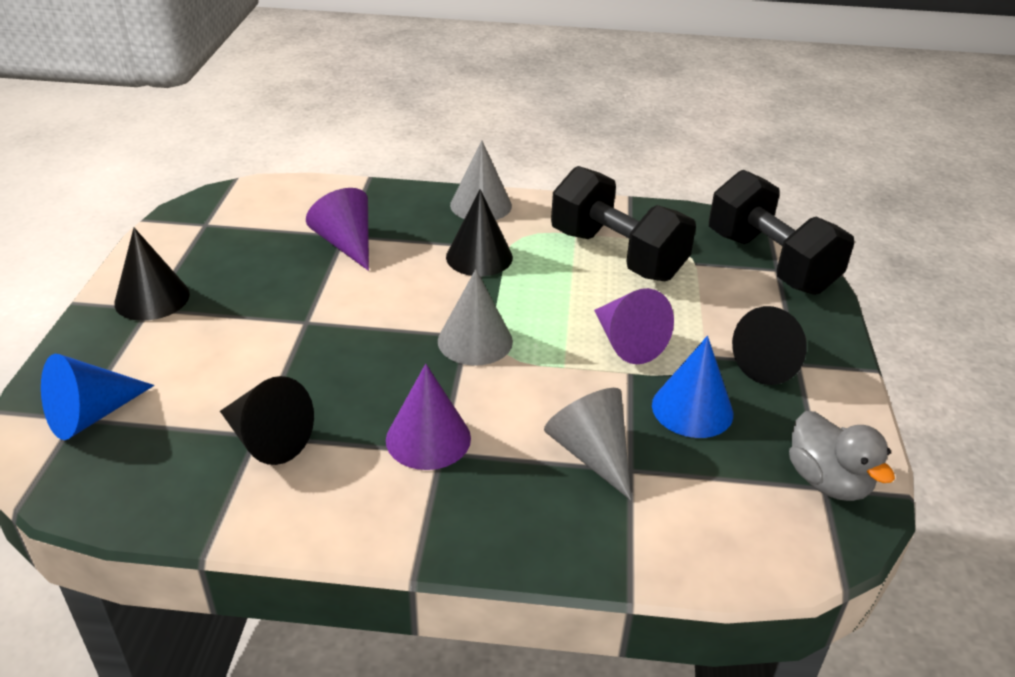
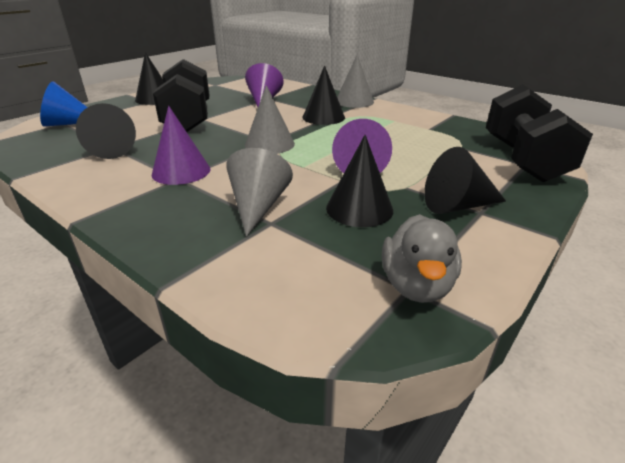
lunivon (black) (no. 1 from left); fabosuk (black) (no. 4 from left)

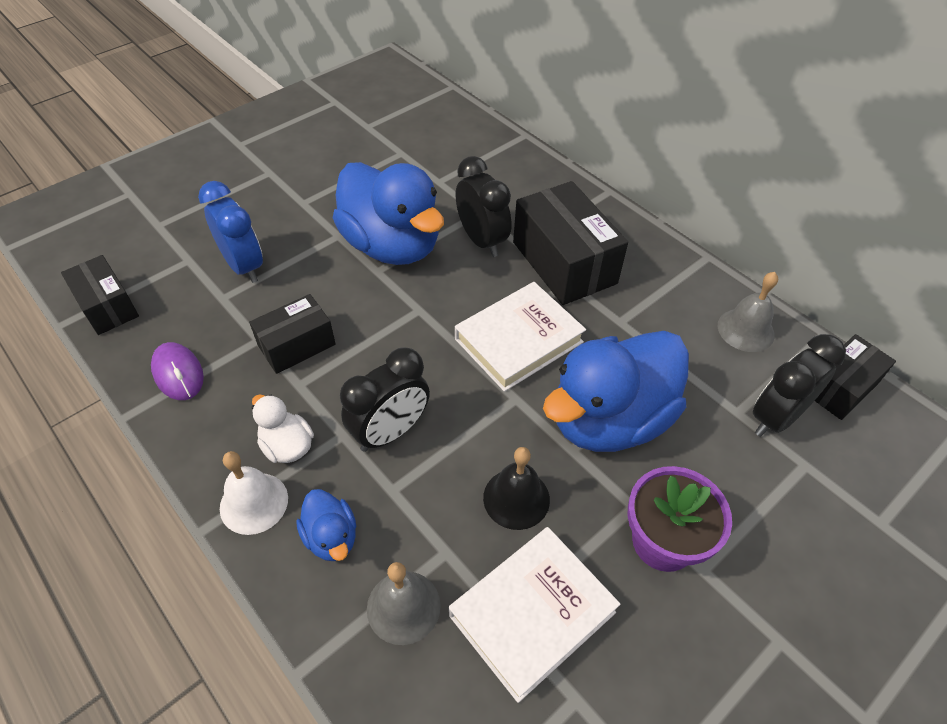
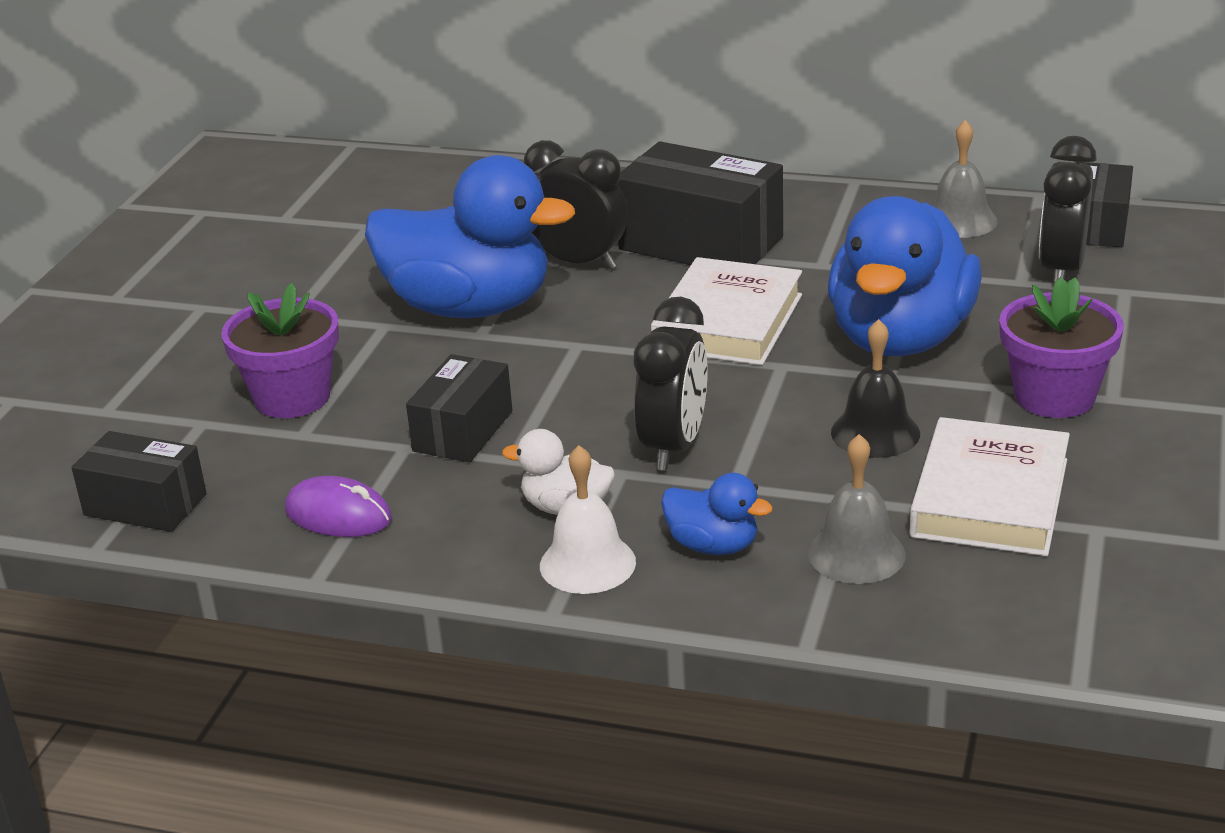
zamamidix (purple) (no. 1 from left)

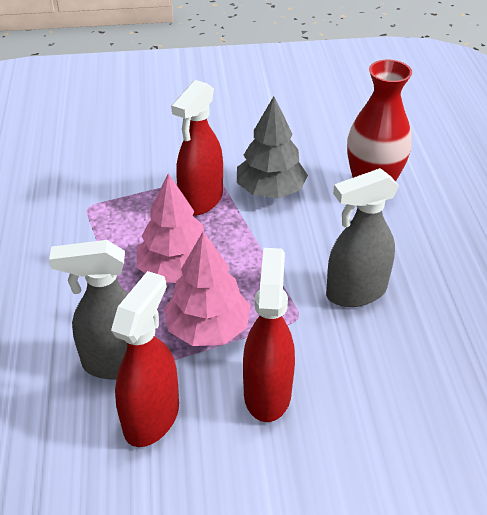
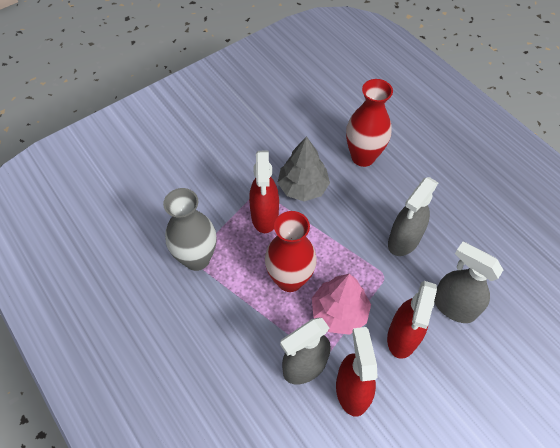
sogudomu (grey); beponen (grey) (no. 3 from left); sogudomu (red) (no. 1 from left); beponen (red) (no. 3 from left)

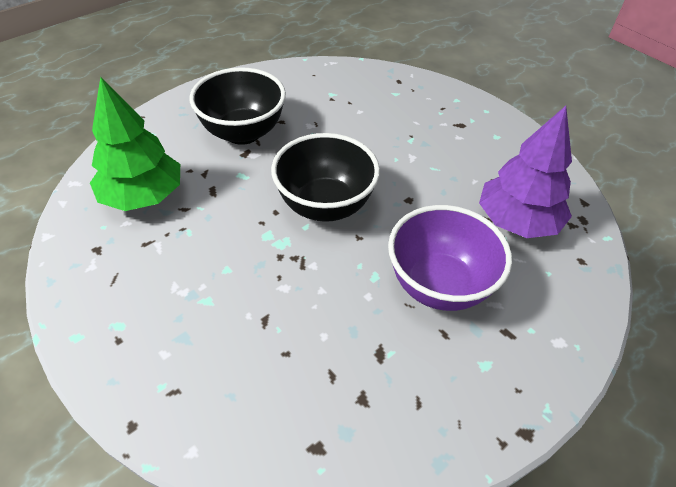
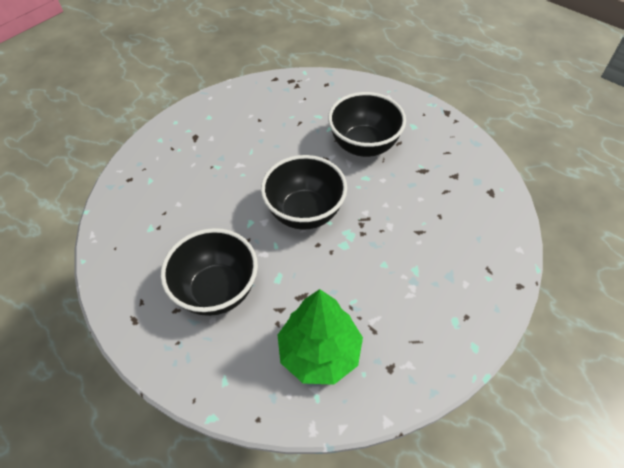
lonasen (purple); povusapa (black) (no. 3 from left)

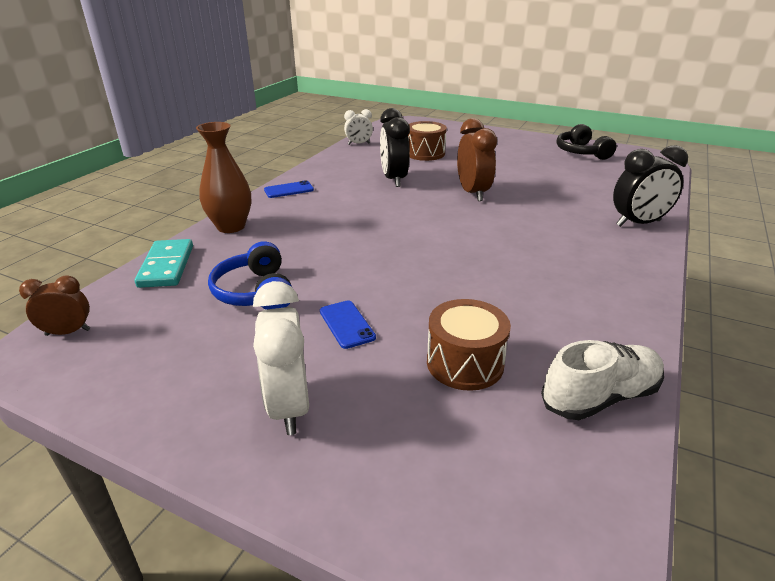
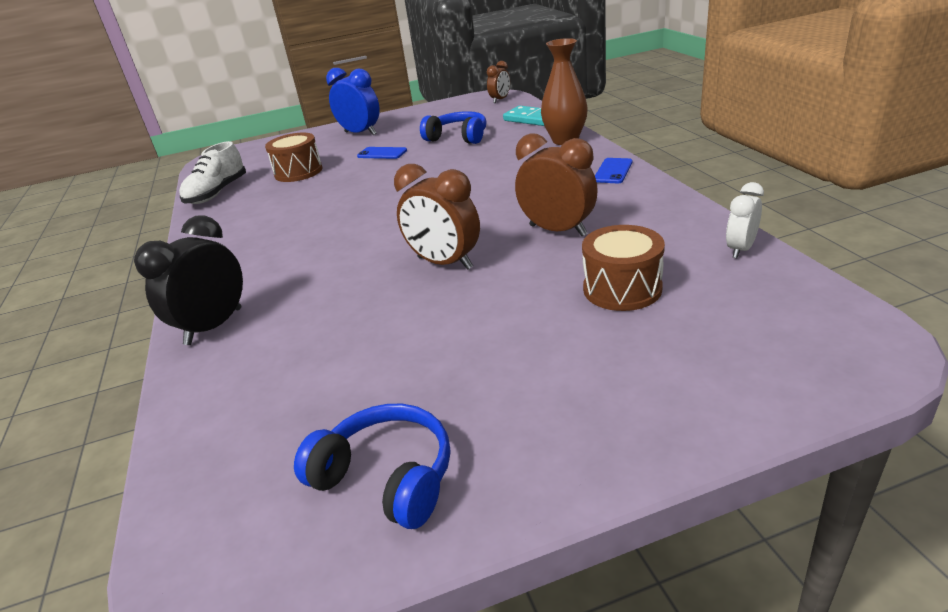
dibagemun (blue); dibagemun (brown) (no. 3 from left); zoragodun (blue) (no. 1 from left)

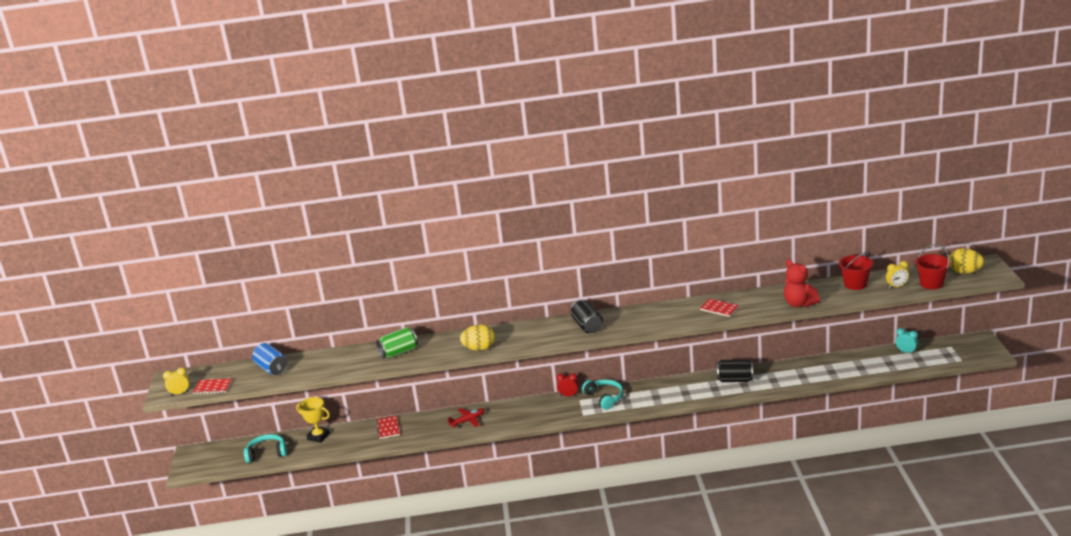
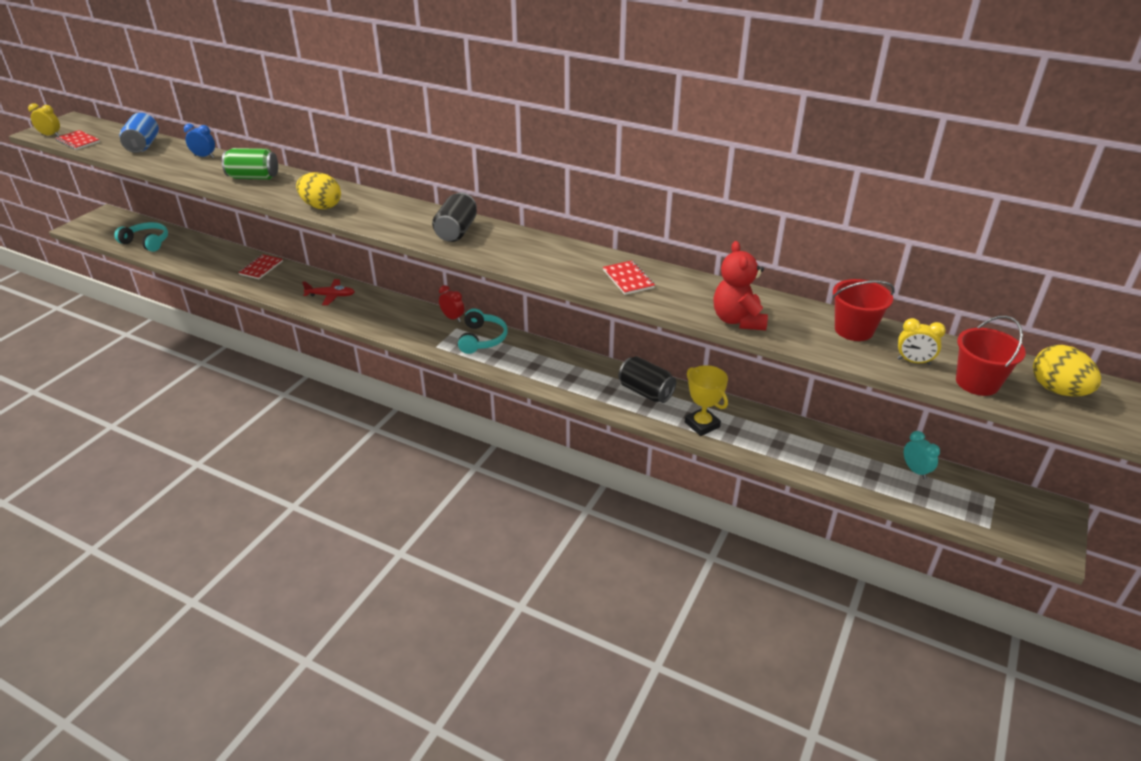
dibagemun (blue); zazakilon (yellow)

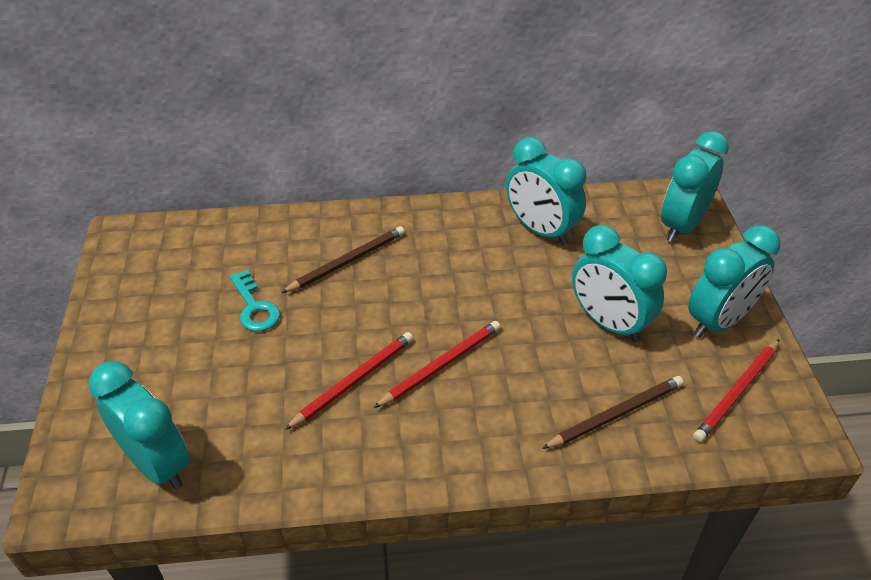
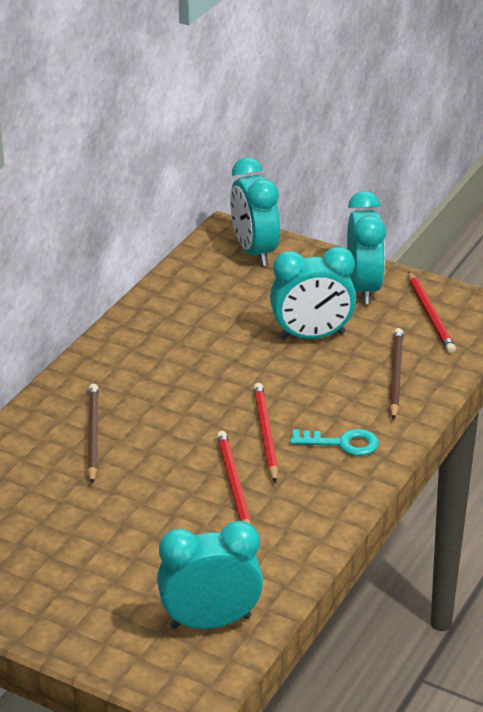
dibagemun (turquoise) (no. 2 from left in the first image); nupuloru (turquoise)

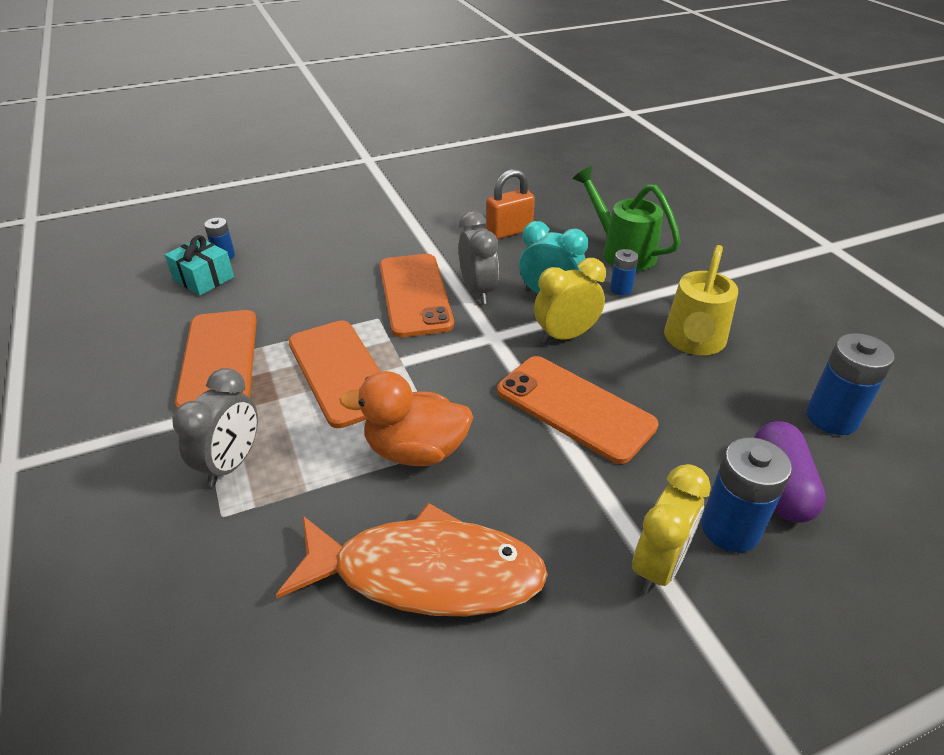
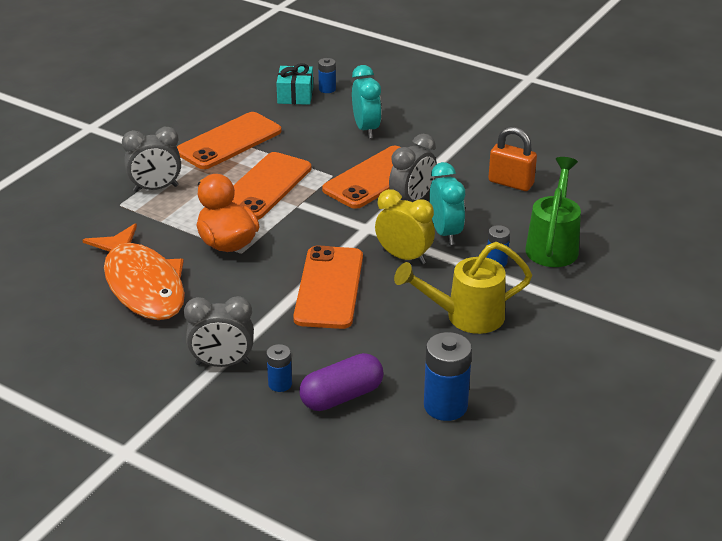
dibagemun (turquoise) (no. 1 from left); dibagemun (grey) (no. 2 from left); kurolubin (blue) (no. 1 from left)

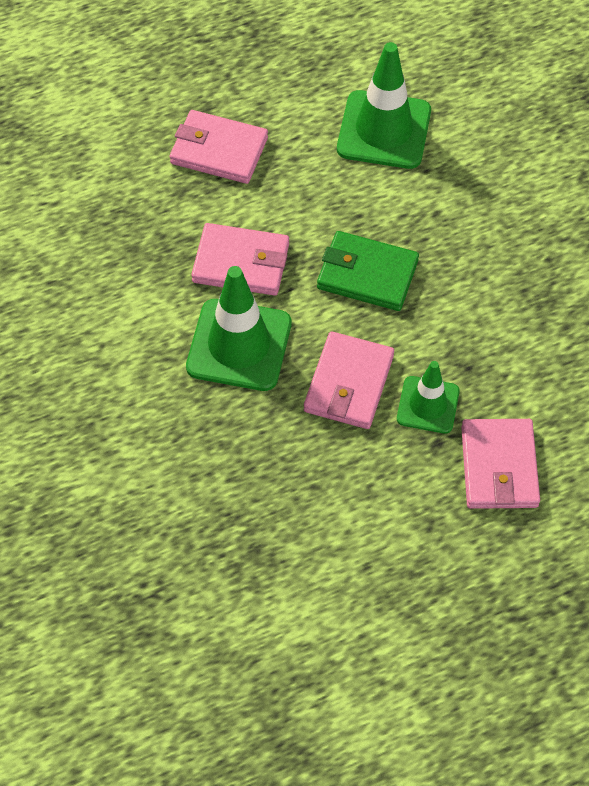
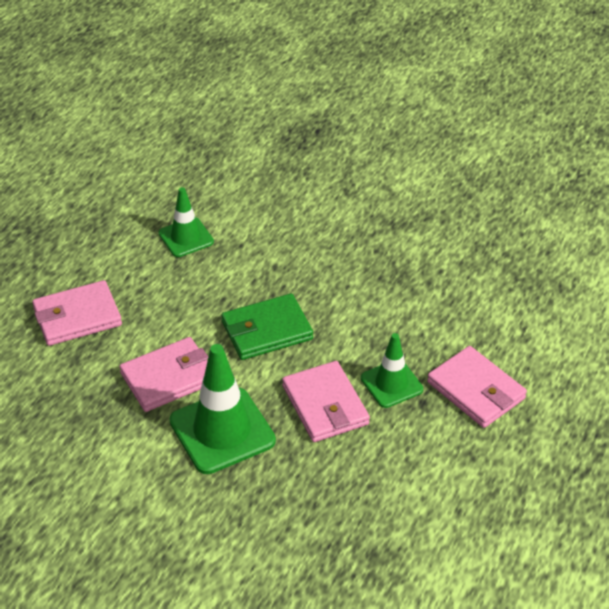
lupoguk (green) (no. 1 from left)

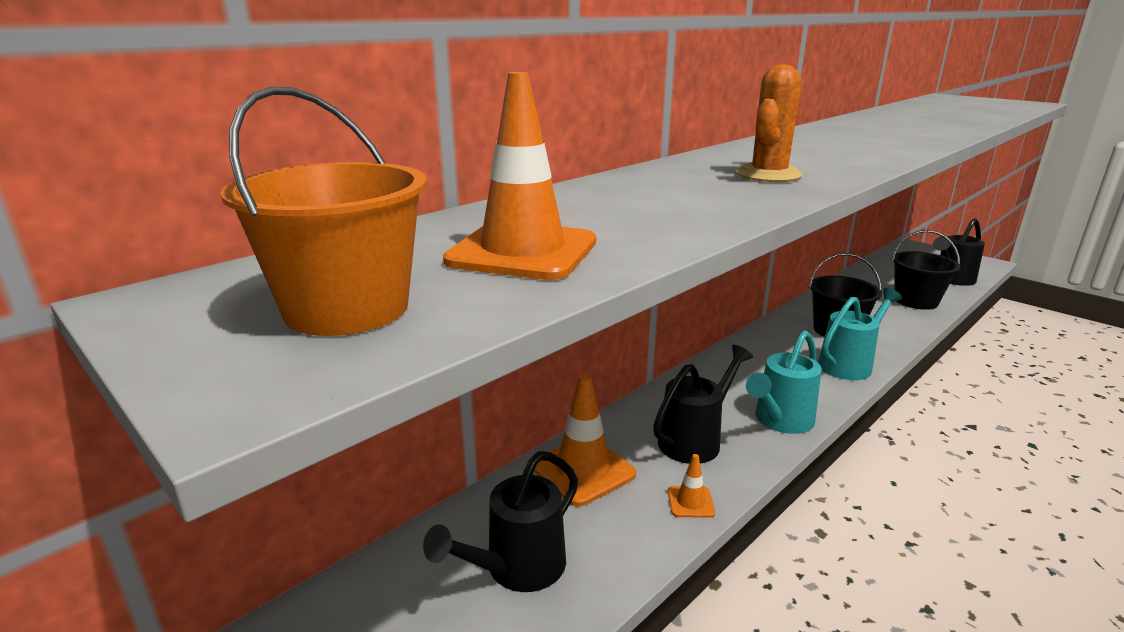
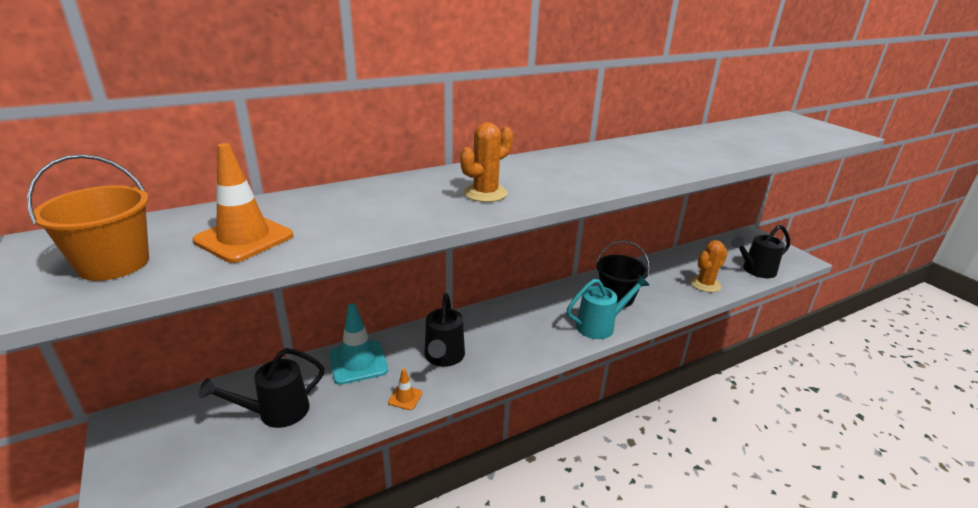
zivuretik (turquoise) (no. 1 from left in the first image); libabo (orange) (no. 2 from left); lupoguk (turquoise); zivuretik (black) (no. 2 from left)

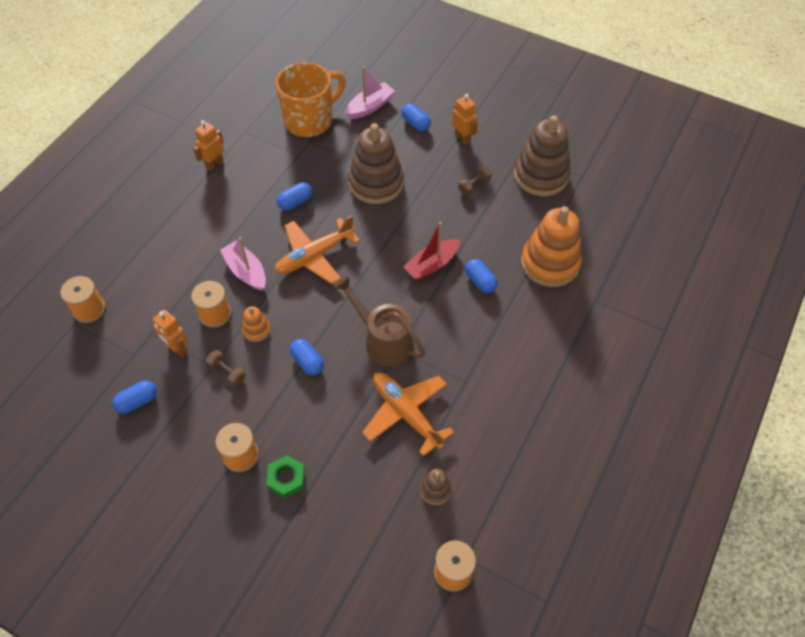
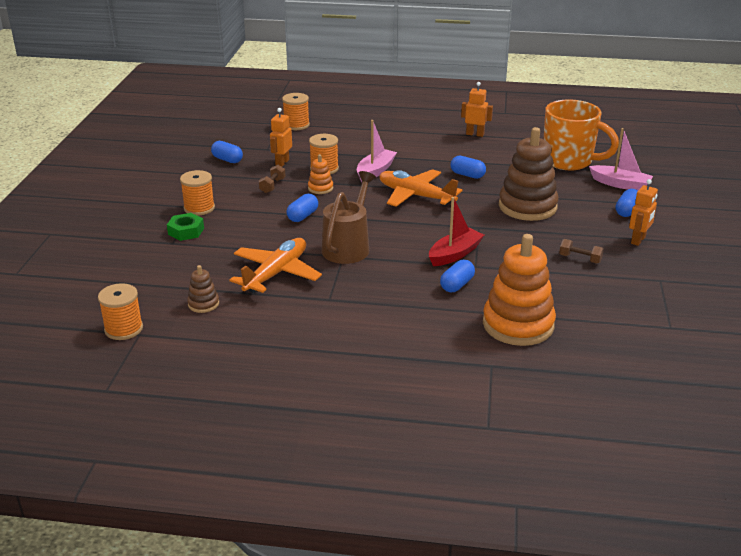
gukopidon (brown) (no. 3 from left in the first image); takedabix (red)

